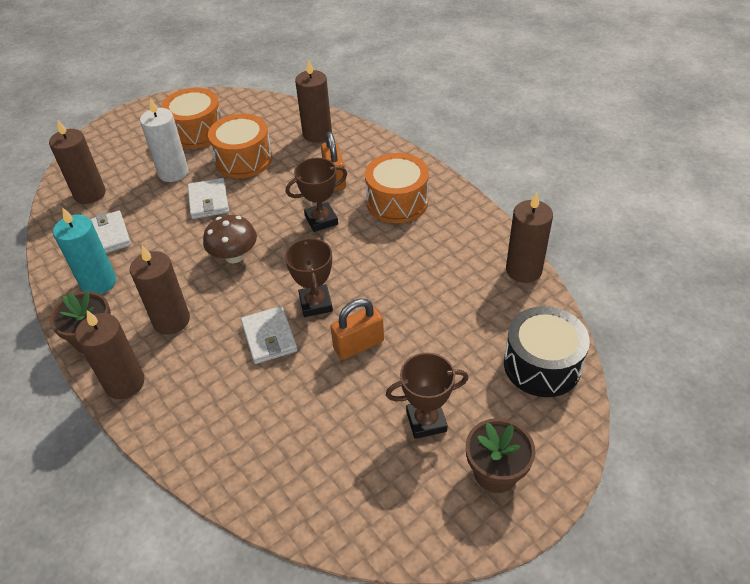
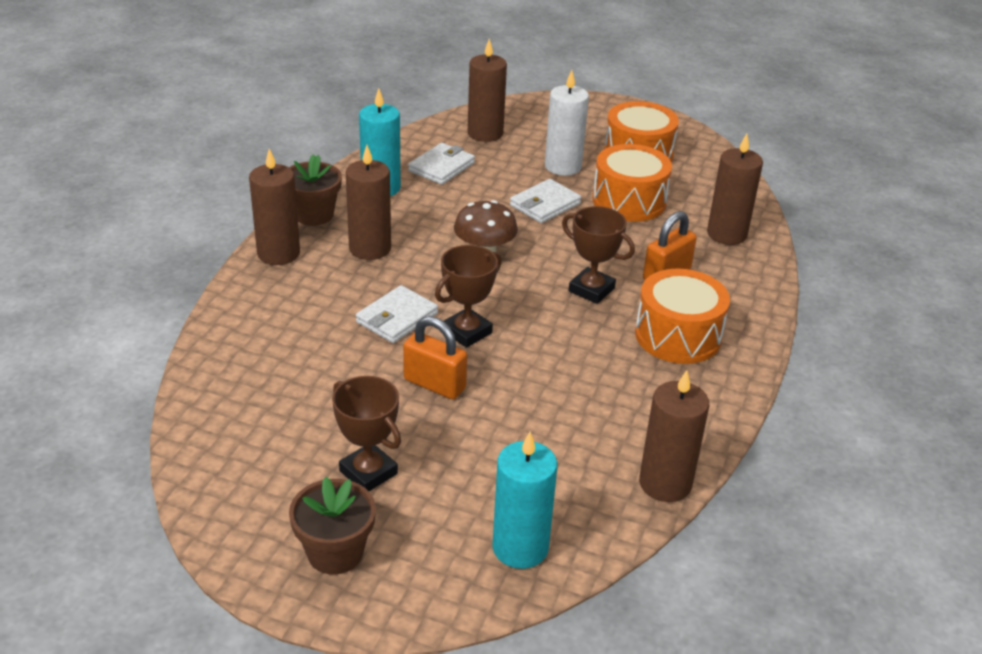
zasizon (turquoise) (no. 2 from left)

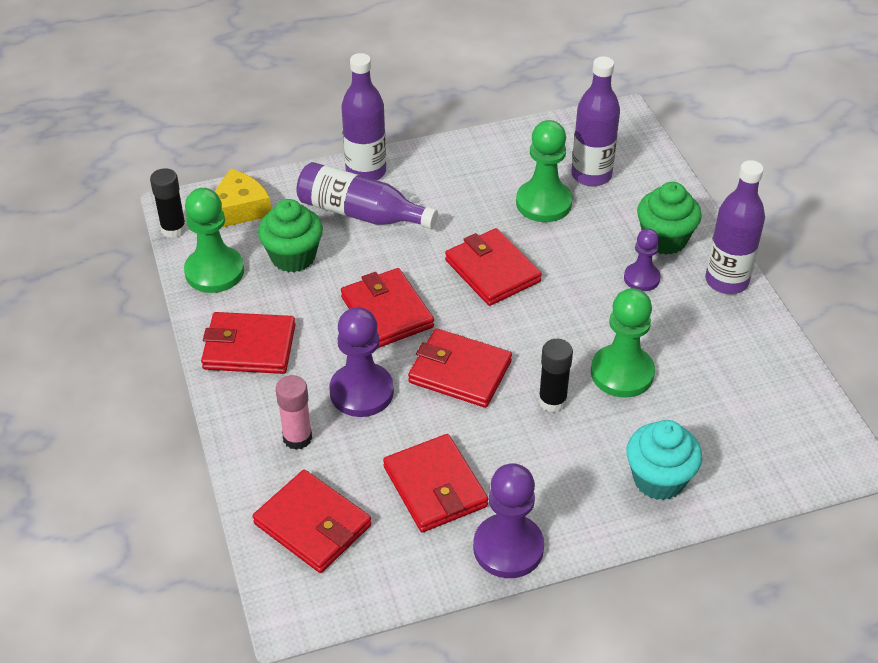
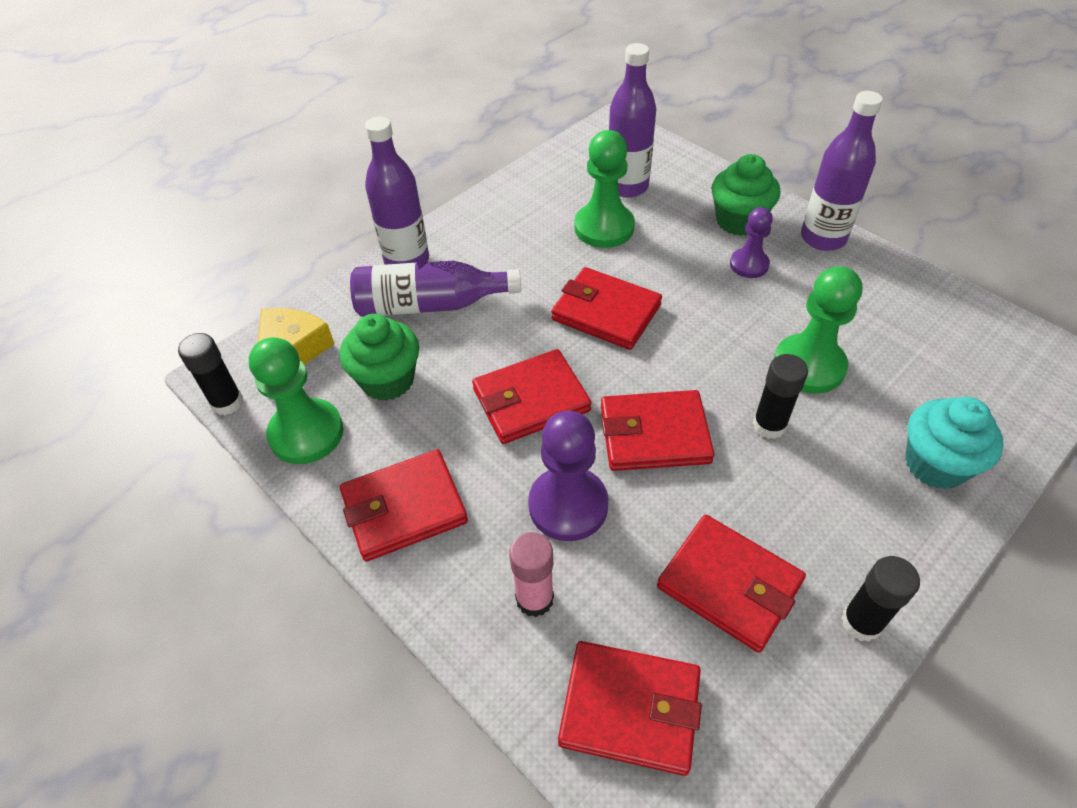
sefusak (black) (no. 3 from left); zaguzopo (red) (no. 2 from left)

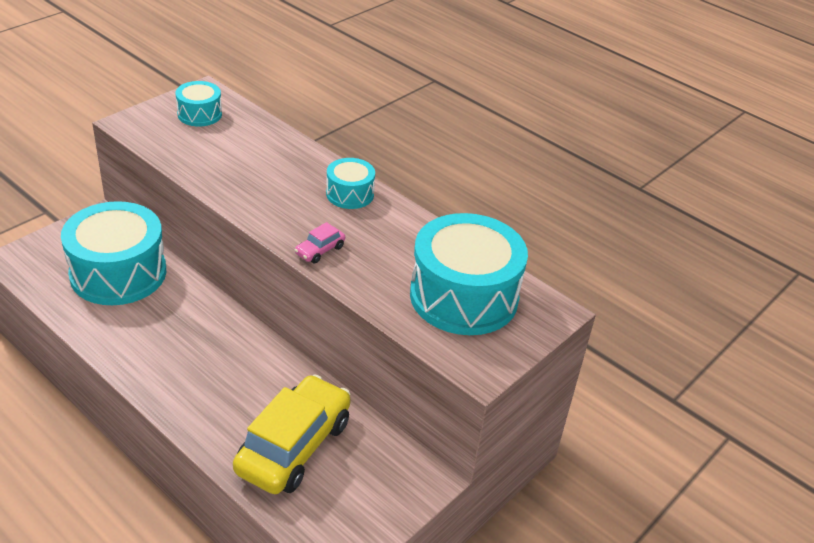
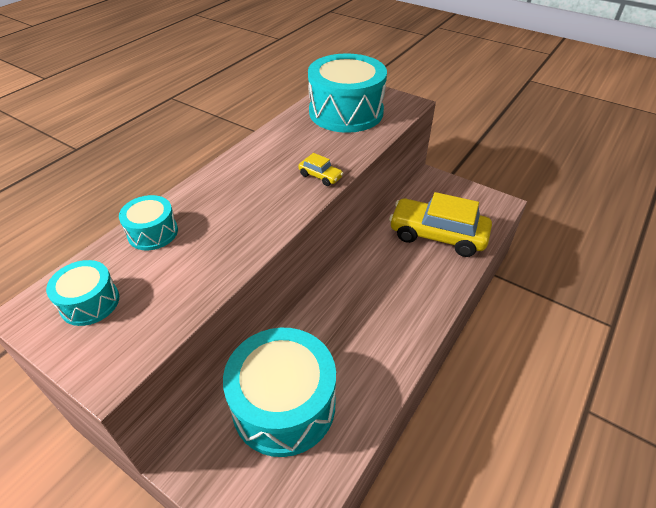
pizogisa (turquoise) (no. 2 from left); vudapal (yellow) (no. 1 from left)

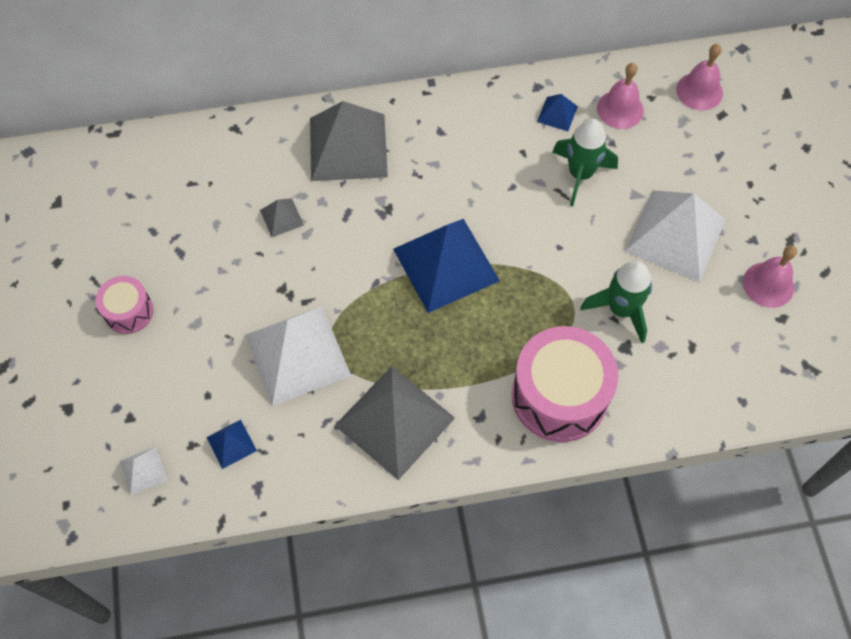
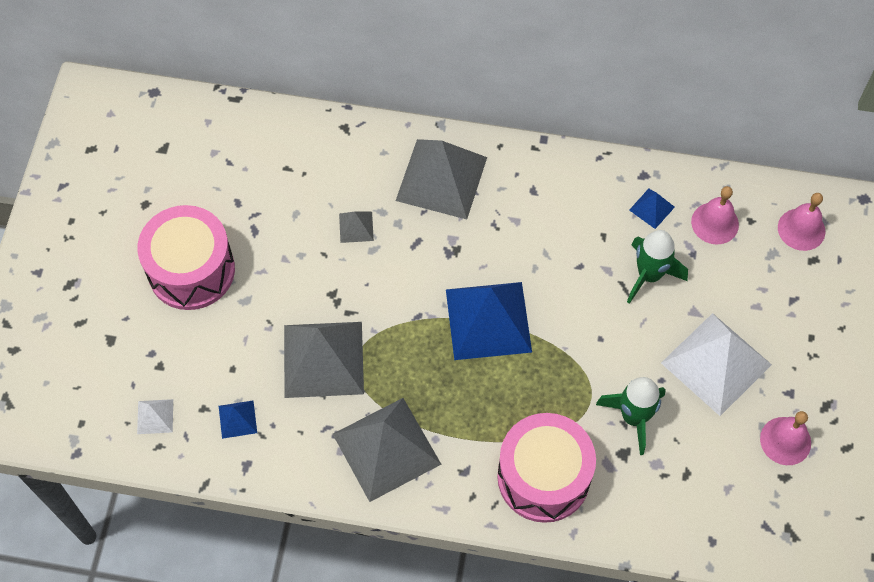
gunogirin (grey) (no. 1 from left); pizogisa (pink) (no. 1 from left)

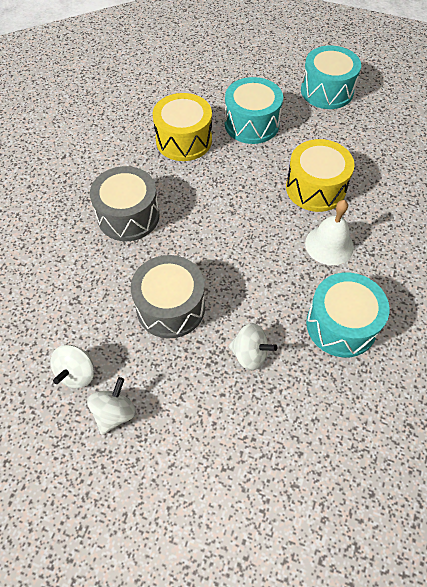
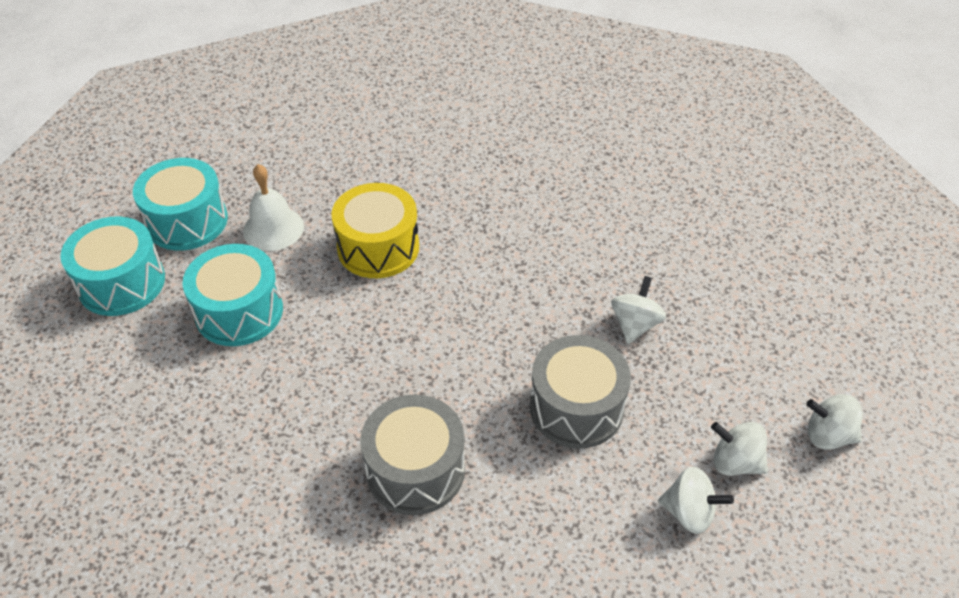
pizogisa (yellow) (no. 1 from left in the first image); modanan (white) (no. 4 from left); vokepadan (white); pizogisa (turquoise) (no. 1 from left)

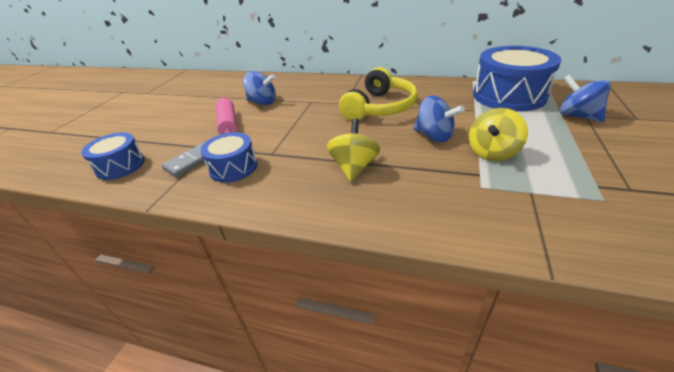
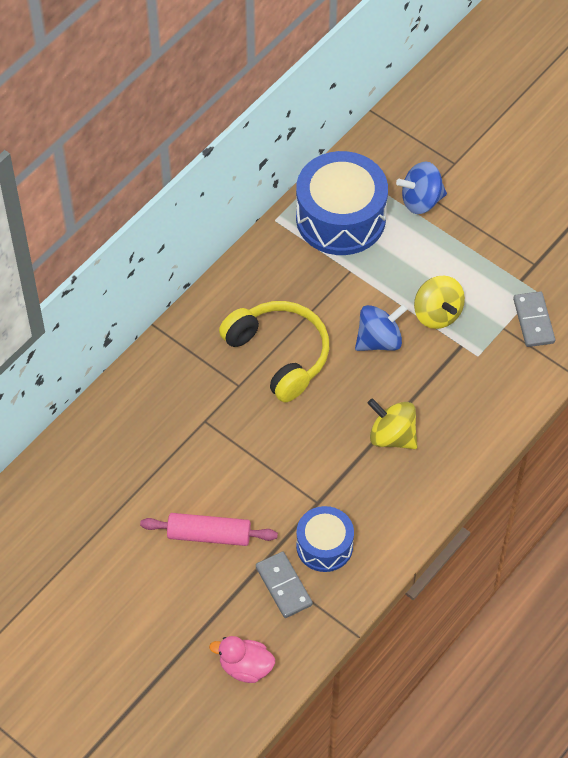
modanan (blue) (no. 1 from left in the first image); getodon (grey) (no. 2 from left); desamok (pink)

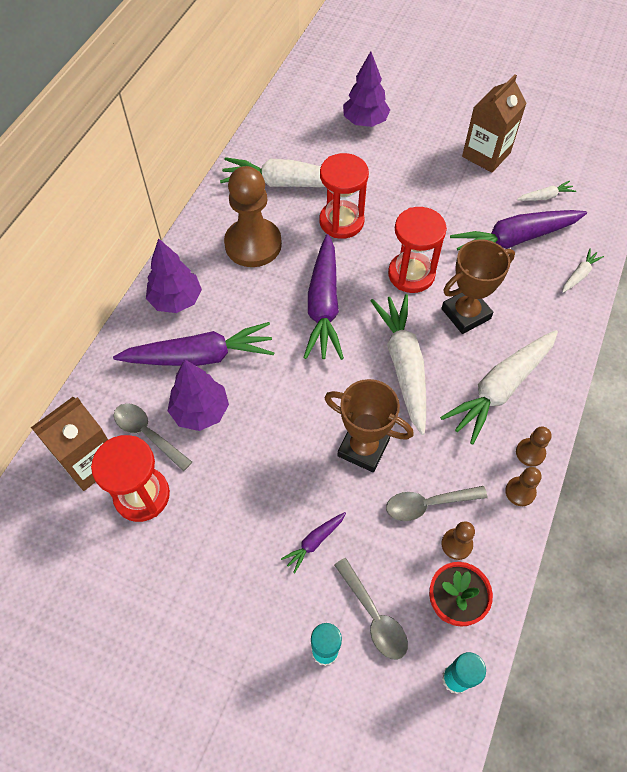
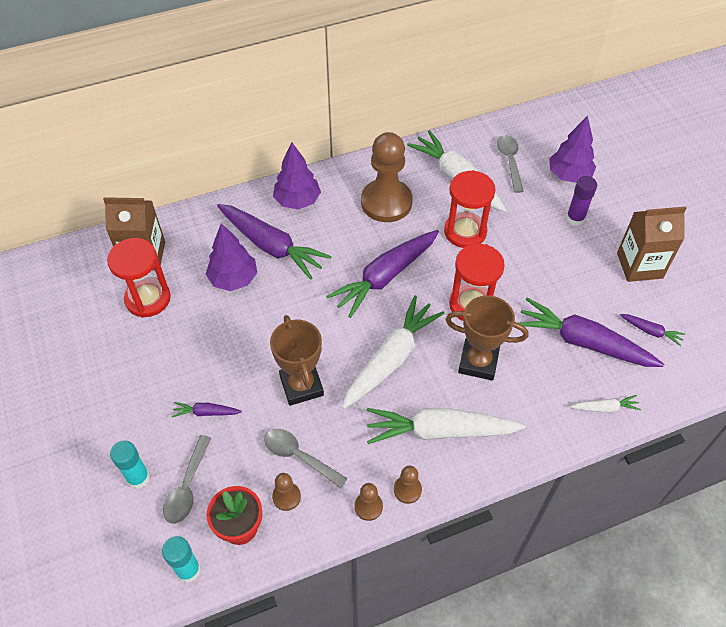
sefusak (purple); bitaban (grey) (no. 3 from left); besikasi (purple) (no. 5 from left)

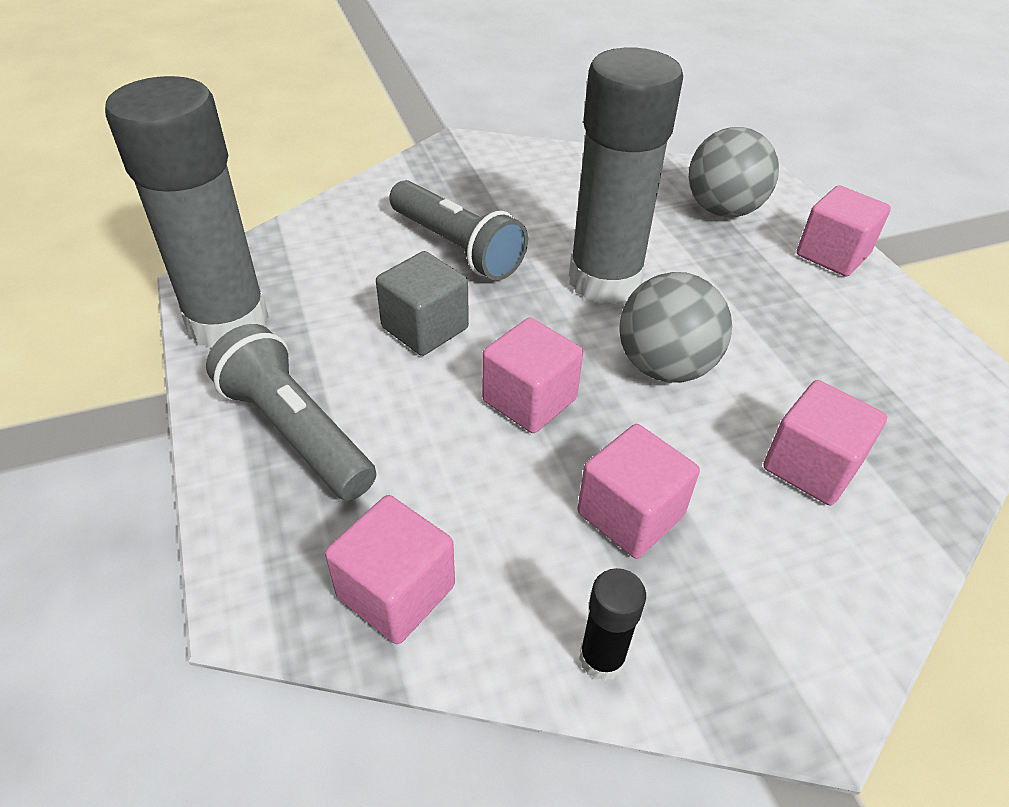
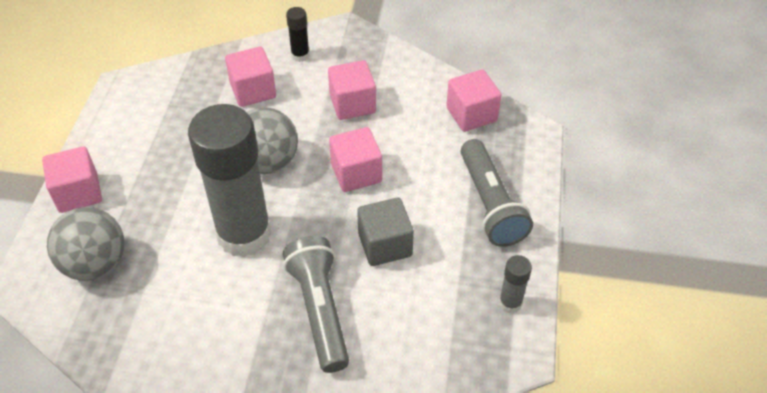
sefusak (black); sefusak (grey) (no. 2 from left)

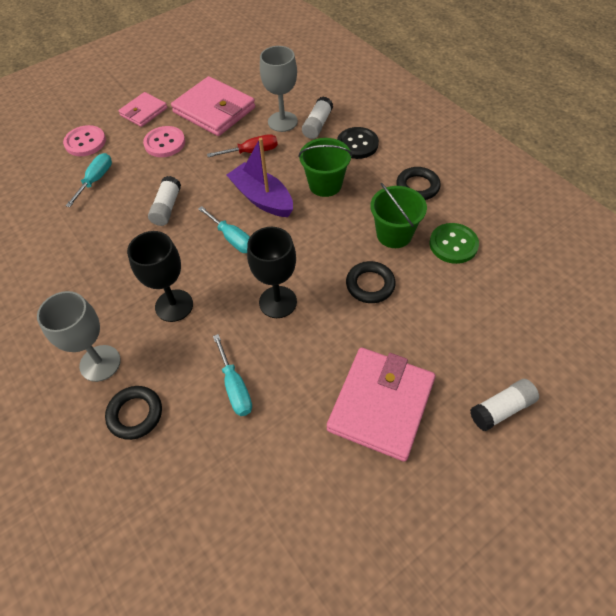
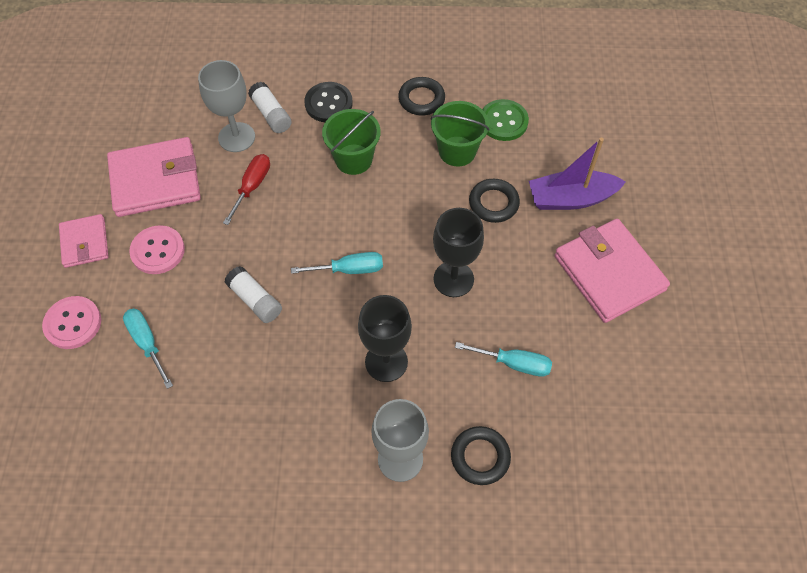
sefusak (white) (no. 3 from left in the first image); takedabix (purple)

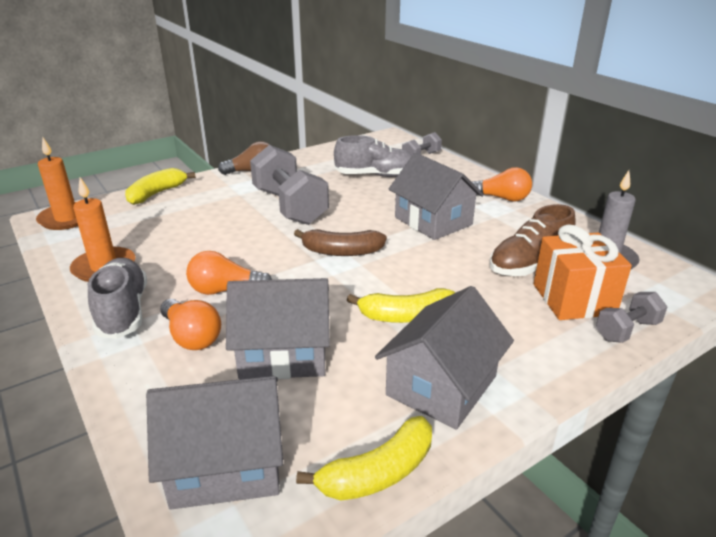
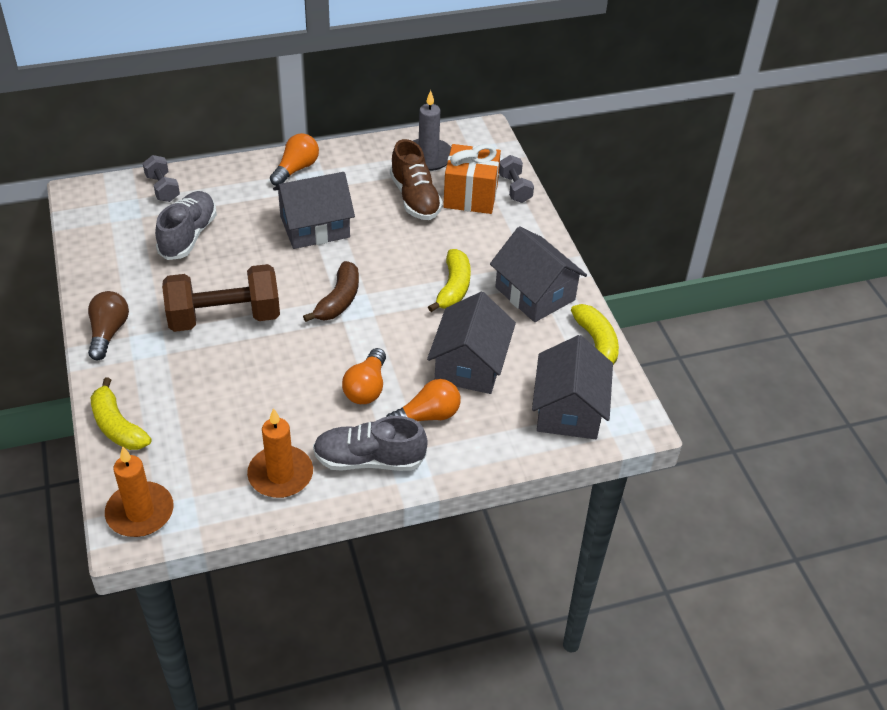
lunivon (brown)

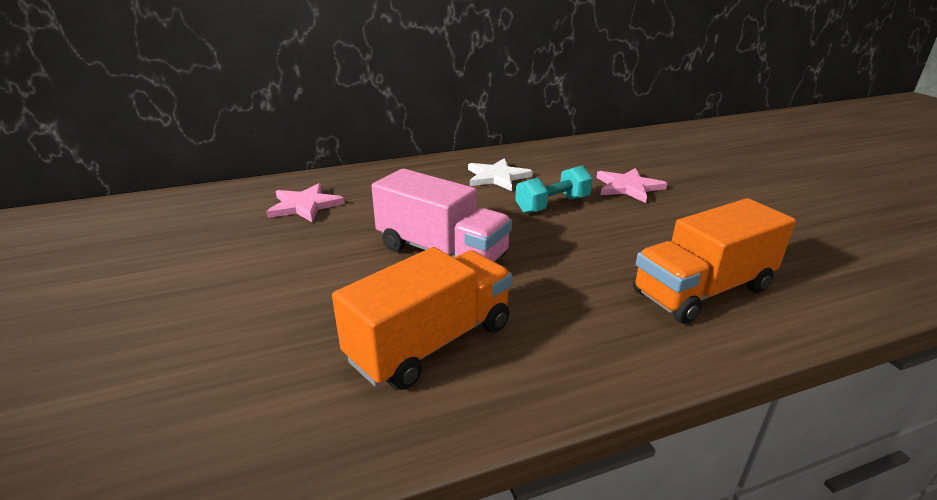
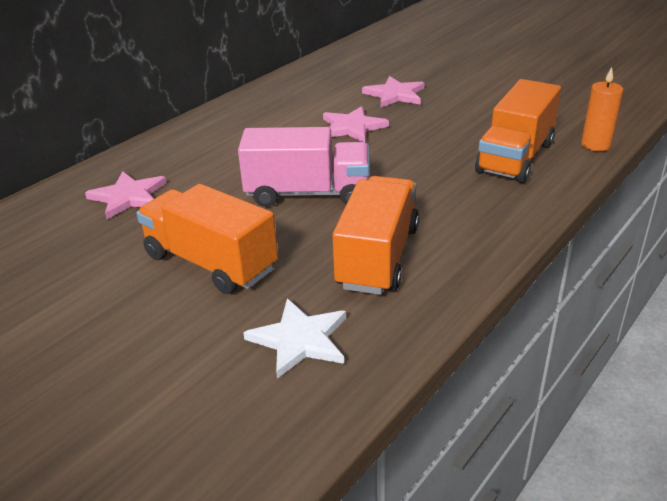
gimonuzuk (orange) (no. 1 from left); zasizon (orange); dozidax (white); dozidax (pink) (no. 2 from left)

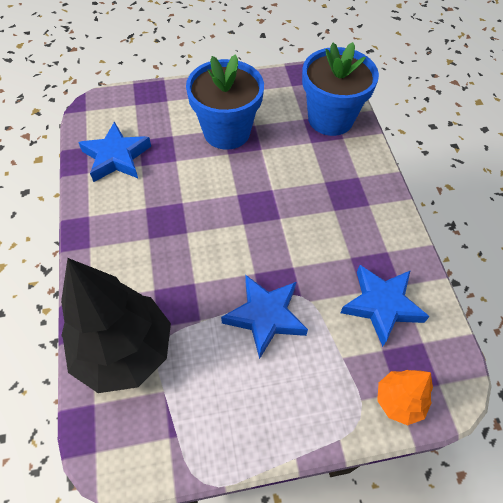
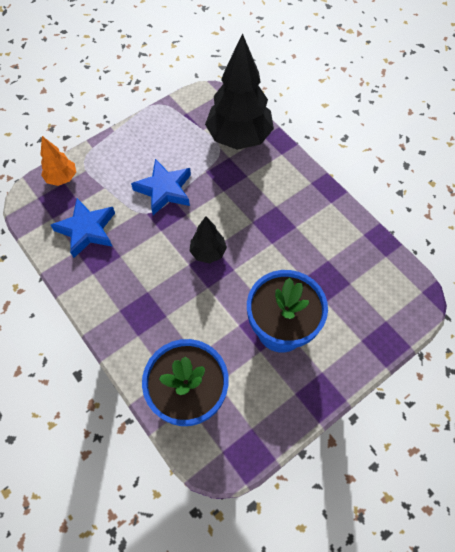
dozidax (blue) (no. 1 from left in the first image); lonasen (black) (no. 1 from left)

